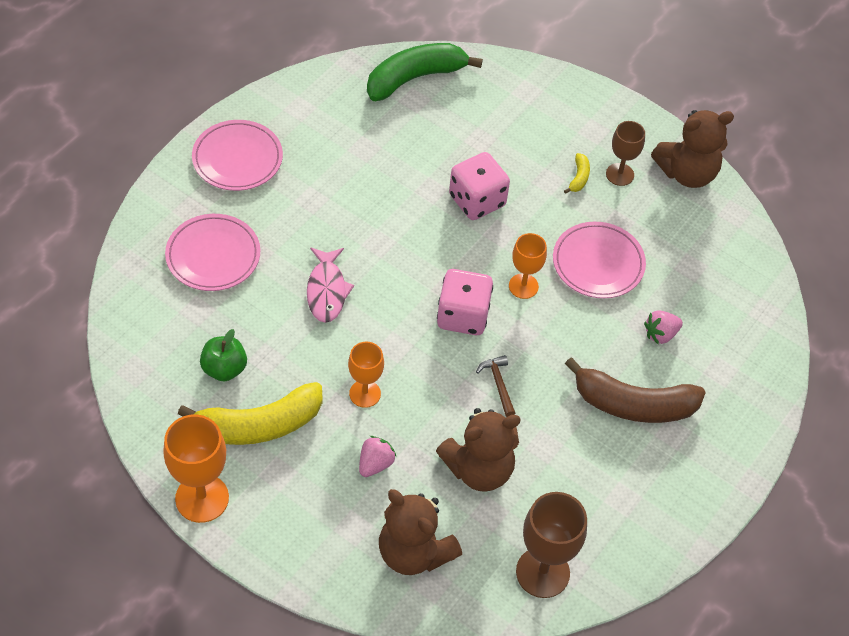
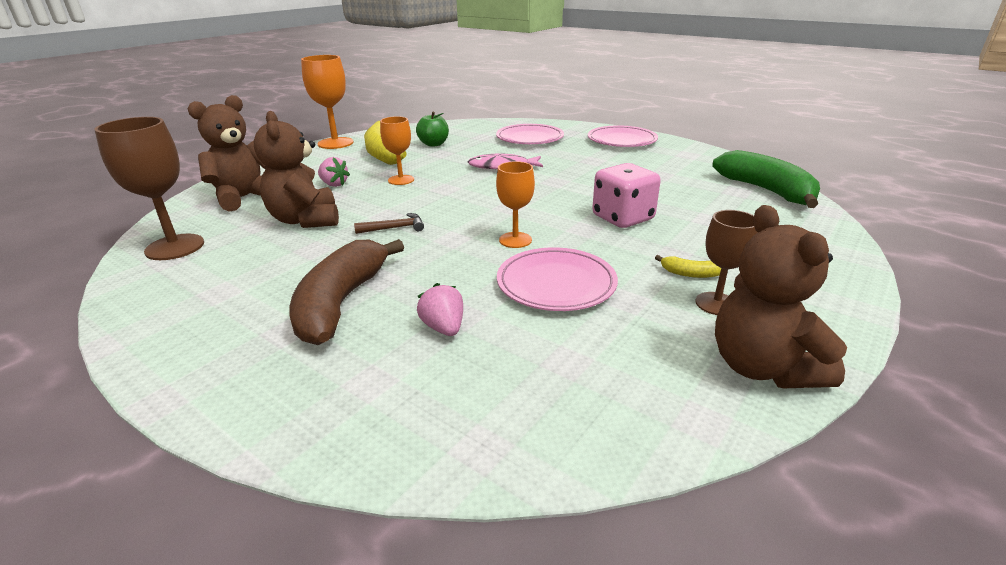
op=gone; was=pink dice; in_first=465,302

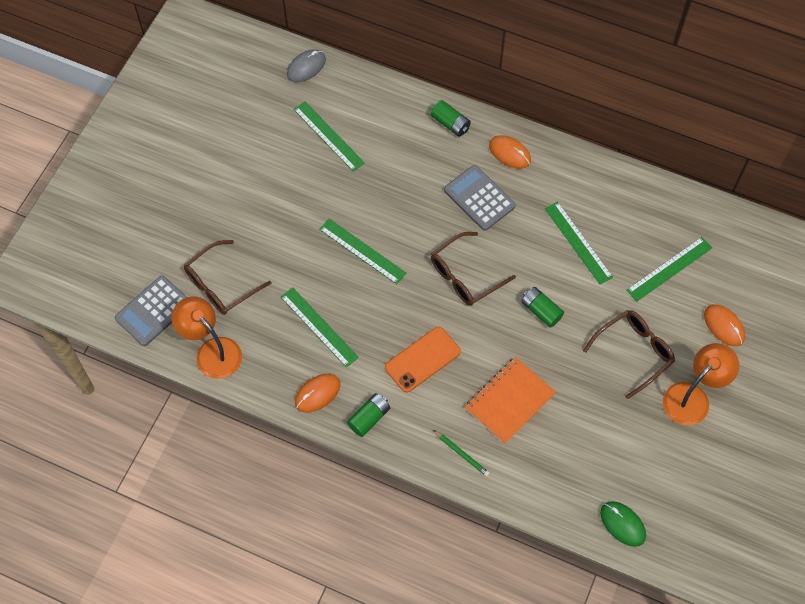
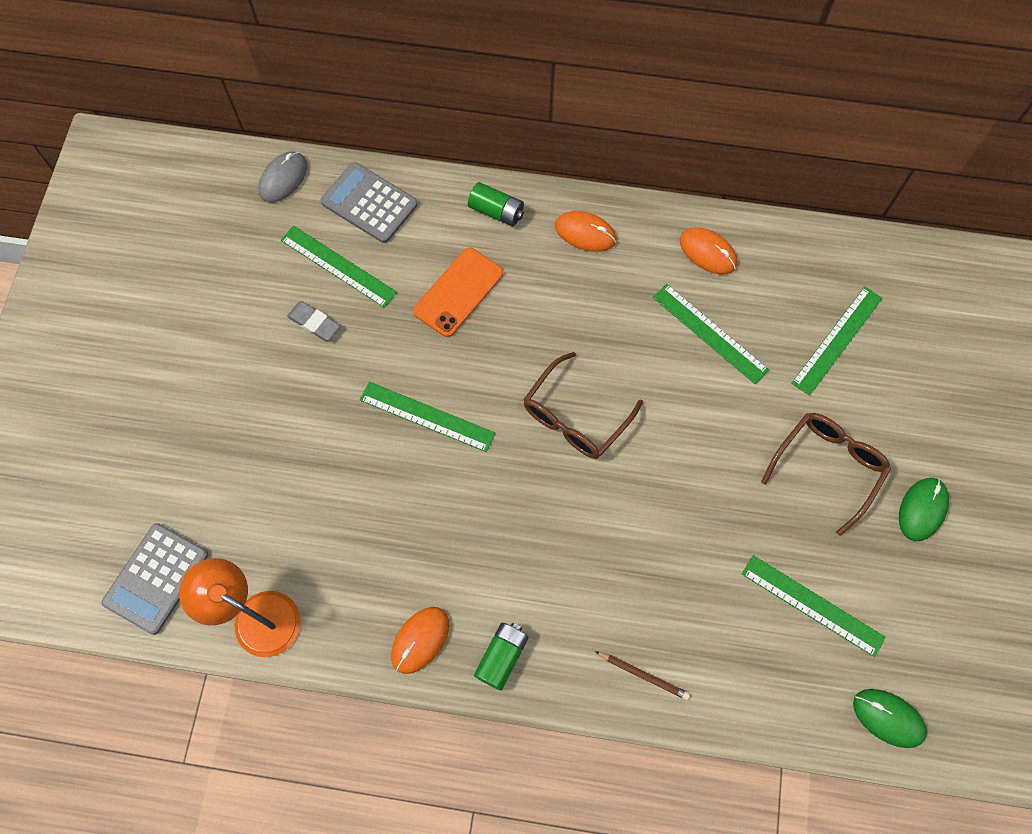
op=shifted; was=grey calculator; in_first=480,198; in_second=369,202
op=gone; was=brown glasses; in_first=227,277
op=shifted; was=green ruler; in_first=320,327; in_second=814,606
op=gone; was=green battery; in_first=542,307
op=shifted; was=orange mouse; in_first=724,325; in_second=708,250
op=shifted; was=orange phone; in_first=423,360; in_second=458,292
op=swapped; was=orange lamp; now=green mouse; in_first=701,384; in_second=924,509
op=gone; was=orange notebook; in_first=510,400
op=repainted; was=green pencil; now=brown pencil; in_first=461,453; in_second=642,675
op=new; now=grey eraser; in_second=313,321

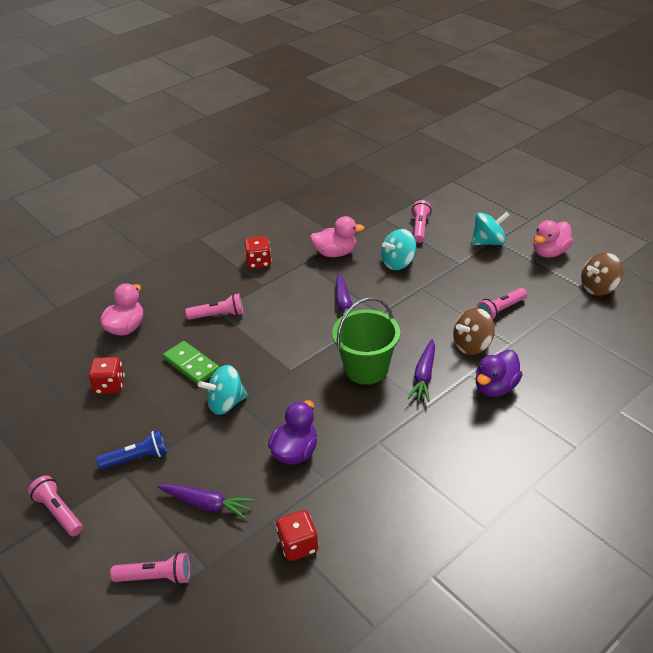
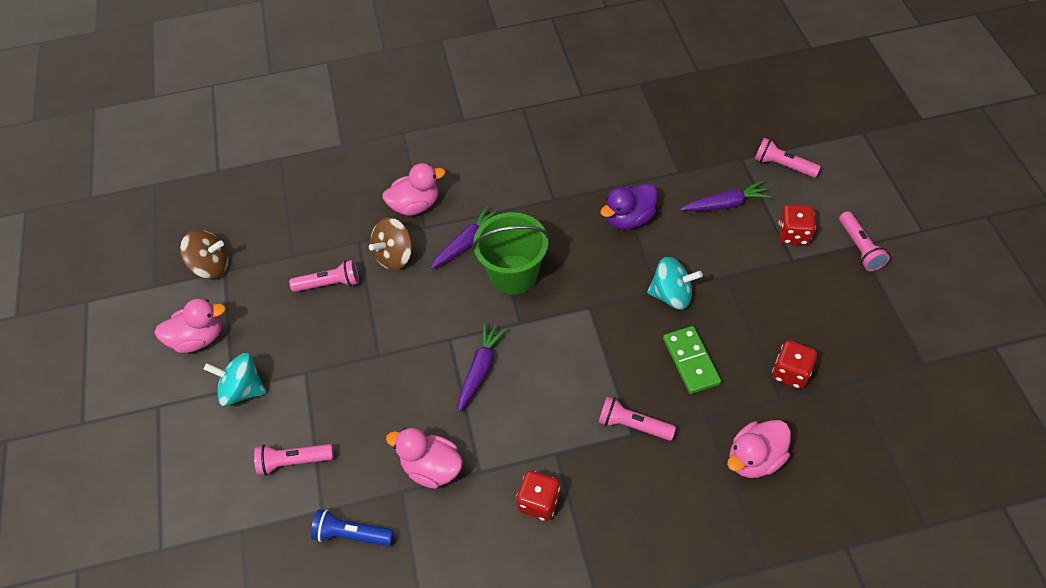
op=rotated; was=pink flashlight; in_first=422,221; in_second=294,460; clockwise=45
op=gone; was=turquoise spinning top; in_first=398,249
op=rotated; was=brown spinning top; in_first=474,331; in_second=390,244; clockwise=135
op=repainted; was=purple duck; now=pink duck; in_first=499,373; in_second=413,189
op=shifted; was=blue flashlight; in_first=131,450; in_second=352,527
op=rotated; was=purple carrot; in_first=206,502; in_second=725,196; clockwise=120
op=shifted; was=red dice; in_first=297,535; in_second=797,225

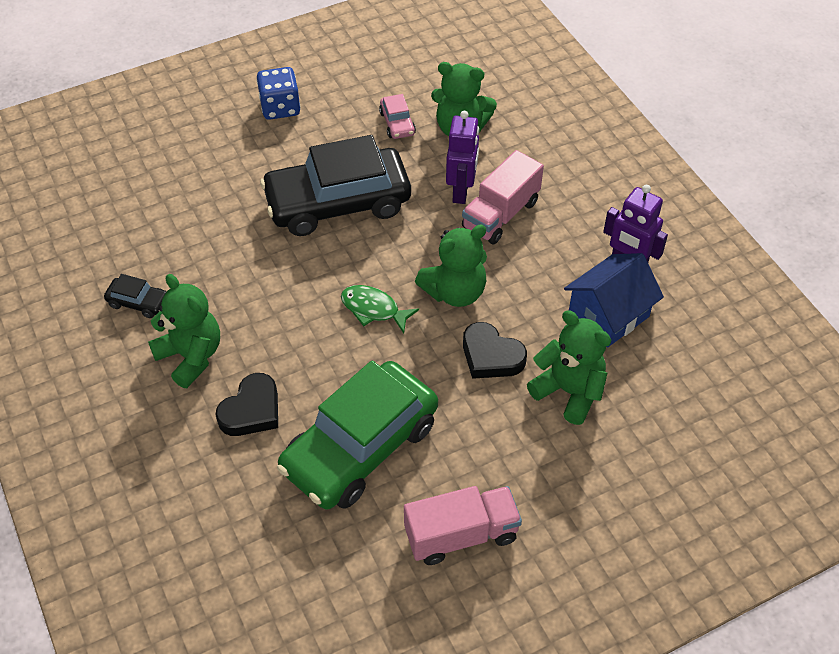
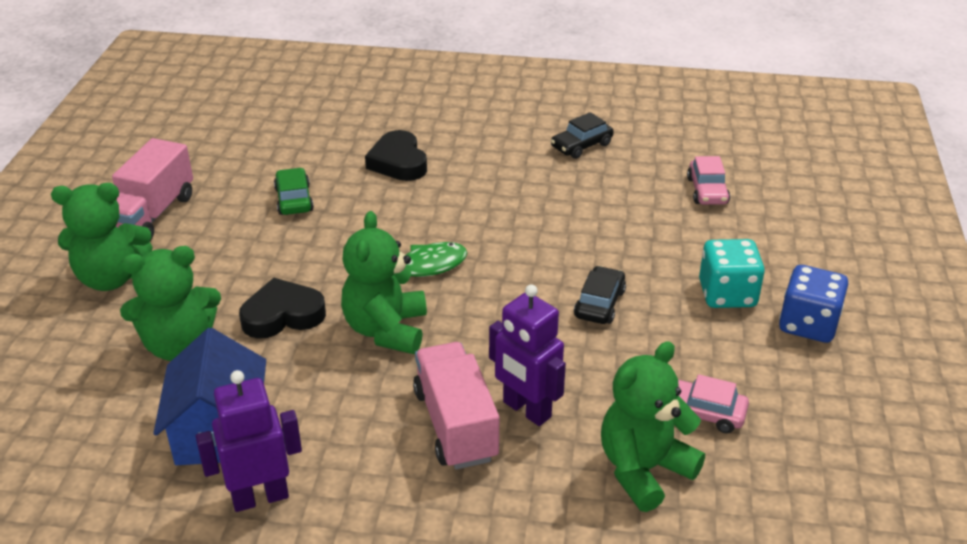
op=scaled; was=black car; in_first=335,185; in_second=600,295; ratio=0.41
op=shifted; was=green teddy bear; in_first=184,331; in_second=102,237
op=scaled; was=green car; in_first=357,435; in_second=294,191; ratio=0.41
op=new; now=pink car; in_second=708,180
op=new; now=turquoise dice; in_second=732,273

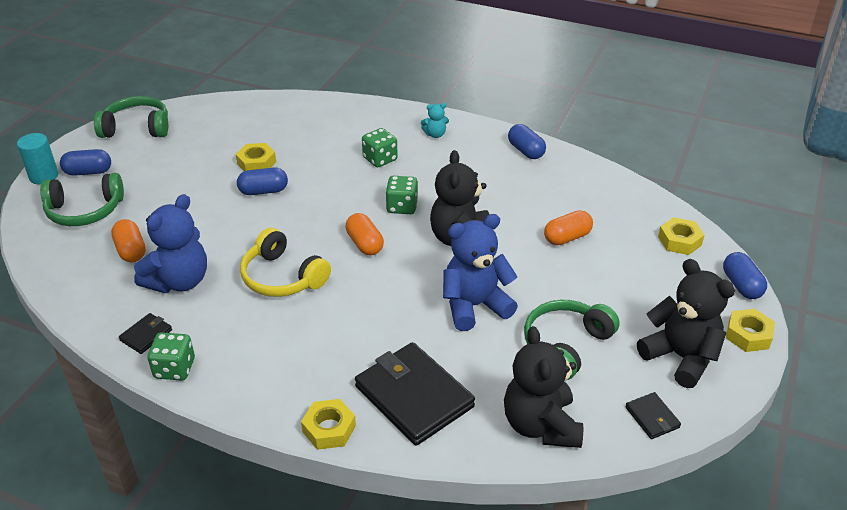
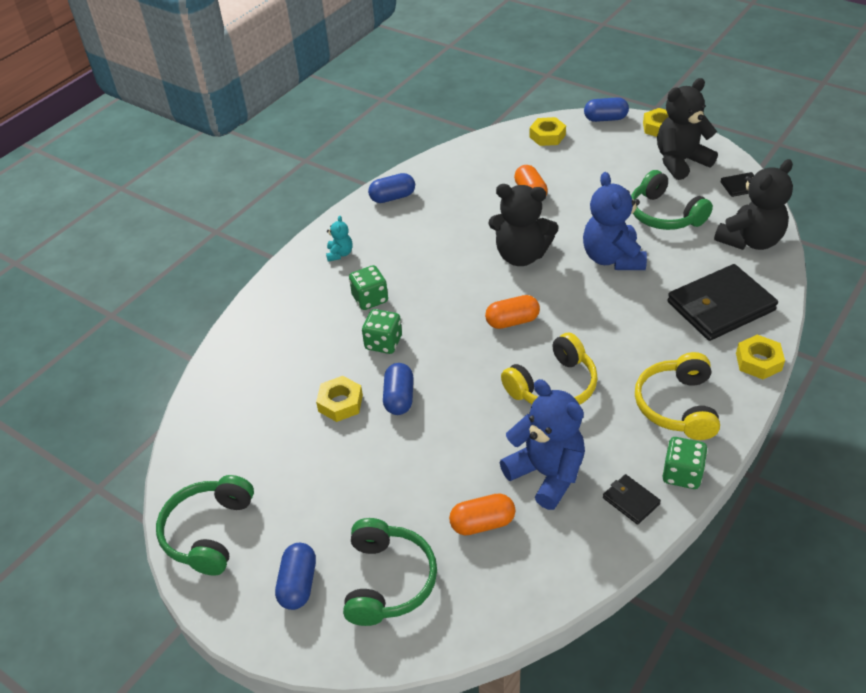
op=gone; was=turquoise cylinder; in_first=37,159
op=shifted; was=green dice; in_first=402,195; in_second=382,331
op=rotated; was=black teddy bear; in_first=543,387; in_second=753,204; clockwise=-45
op=new; now=yellow headphones; in_second=677,396

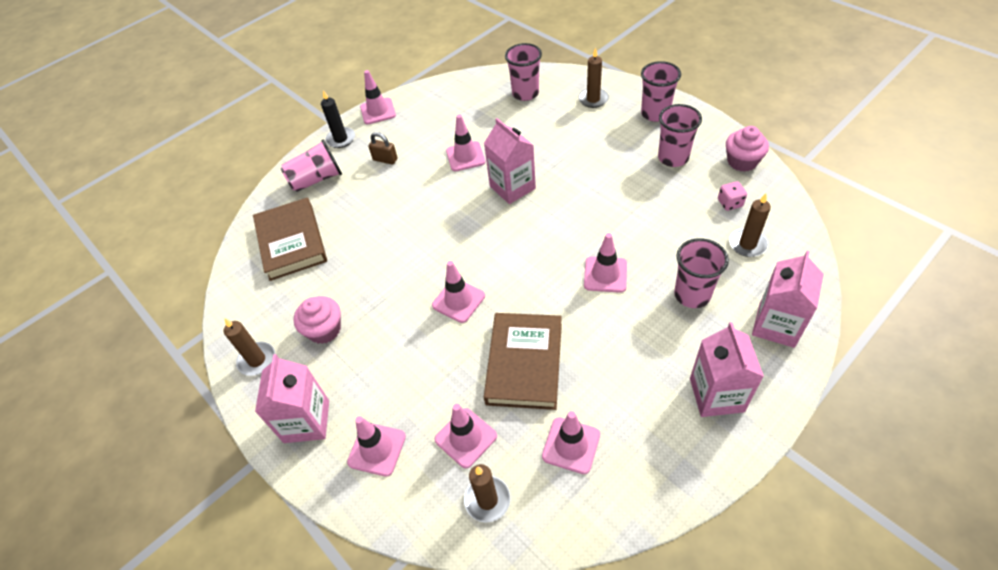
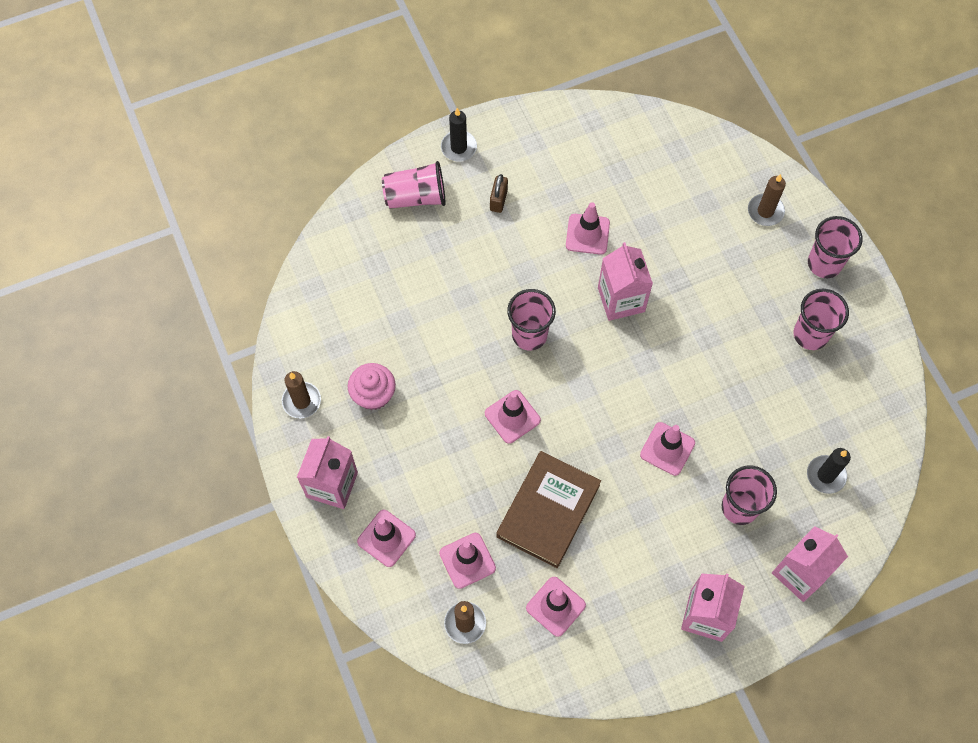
op=shifted; was=pink cup; in_first=523,72; in_second=531,320
op=gone; was=pink traffic cone; in_first=378,97
op=gone; was=pink cupcake; in_first=747,149
op=rotated; was=brown padlock; in_first=383,148; in_second=499,193; clockwise=60
op=gone; was=pink dice; in_first=732,196
op=repainted; was=brown candle; now=black candle; in_first=750,225; in_second=829,471
op=gone; was=brown book; in_first=290,239

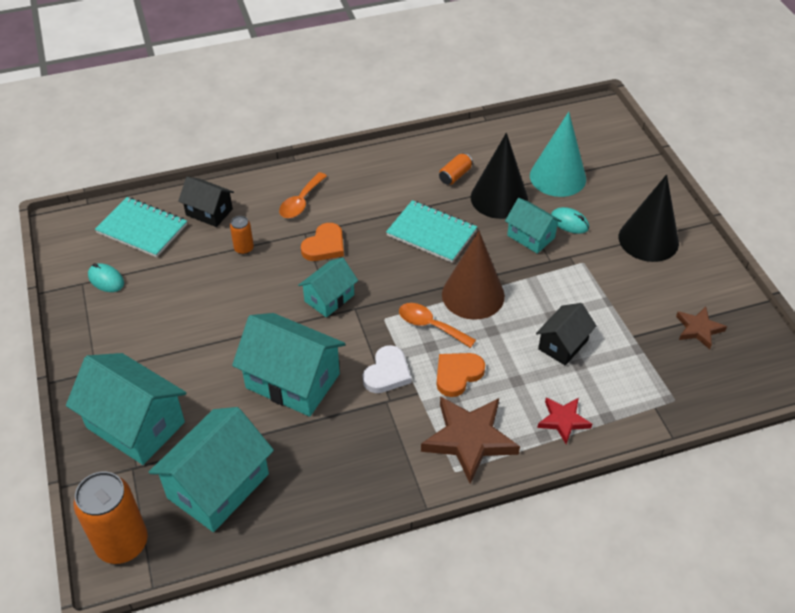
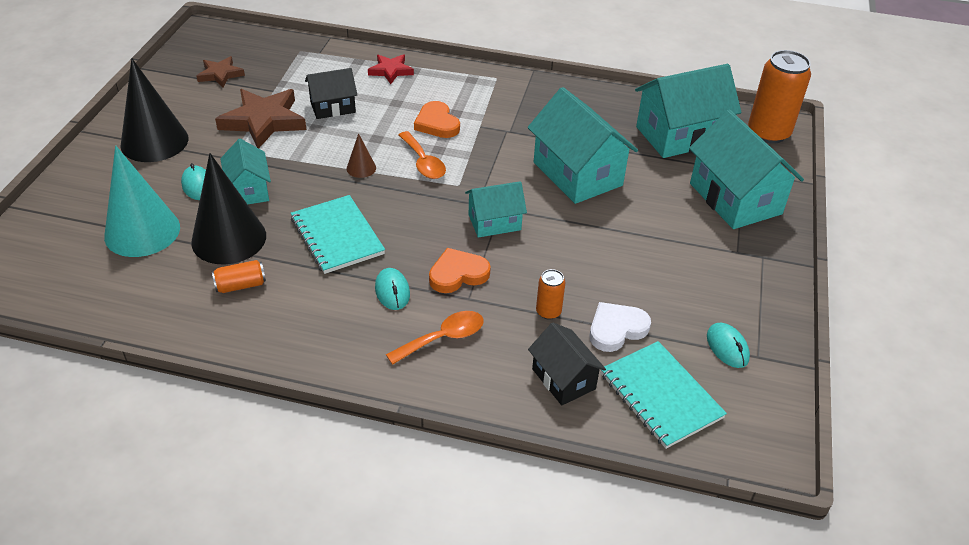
op=scaled; was=brown cone; in_first=473,275; in_second=361,155; ratio=0.44
op=shifted; was=white heart; in_first=387,369; in_second=620,327
op=rotated; was=orange heart; in_first=461,375; in_second=437,119; clockwise=75
op=shifted; was=brown star; in_first=470,440; in_second=261,118
op=new; now=turquoise mouse; in_second=392,289

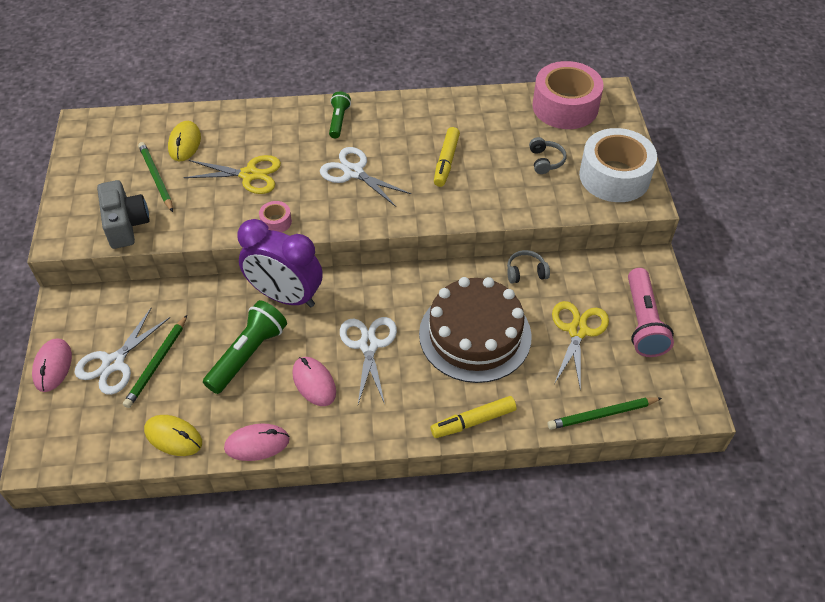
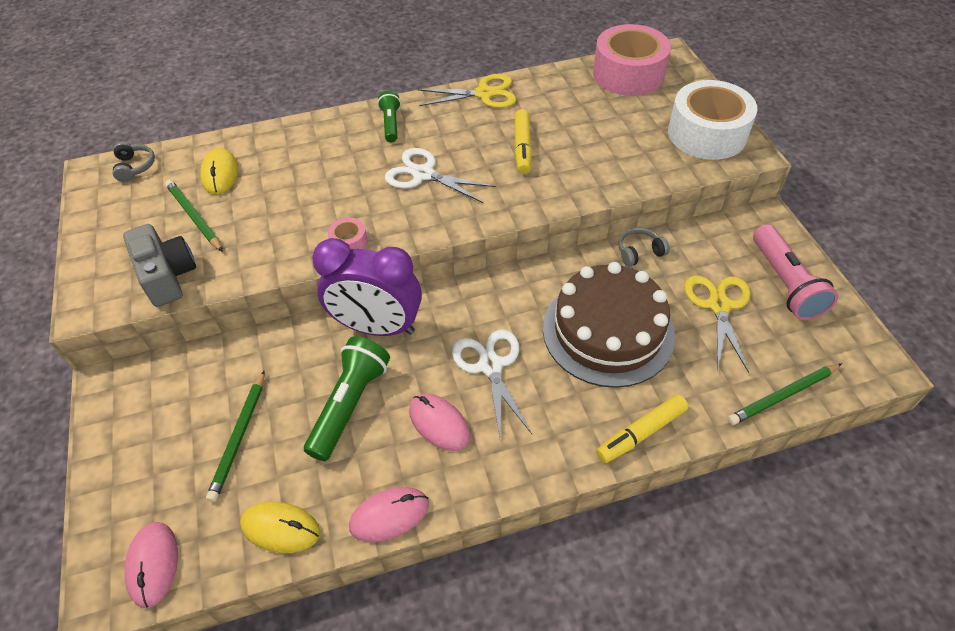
op=shifted; was=grey headphones; in_first=548,155; in_second=134,161
op=shifted; was=yellow scissors; in_first=232,174; in_second=467,91
op=gone; was=white scissors; in_first=122,351
op=shifted; was=pink mouse; in_first=52,365; in_second=151,565

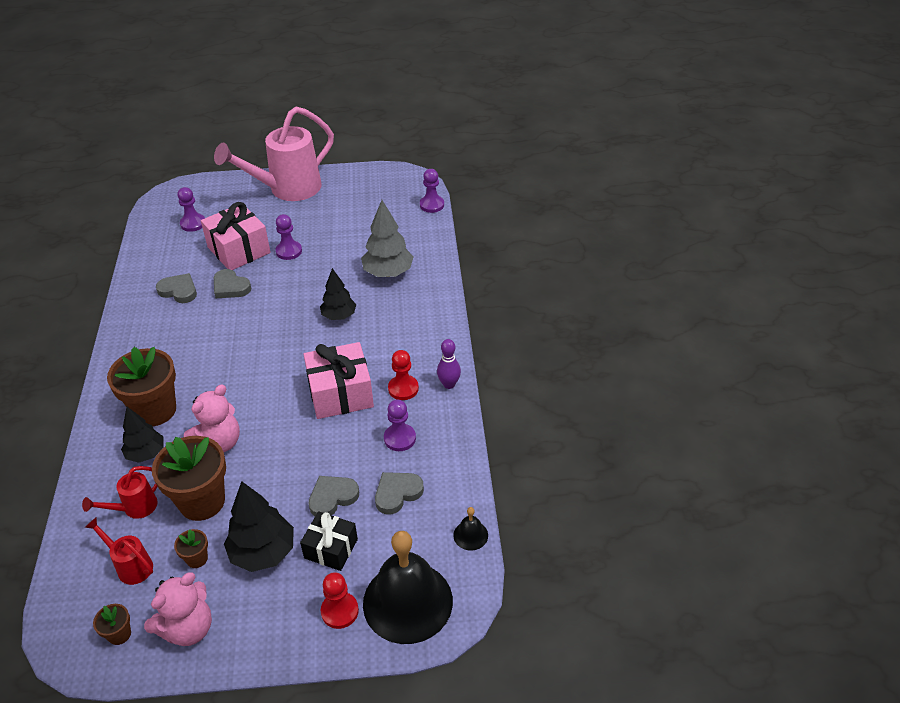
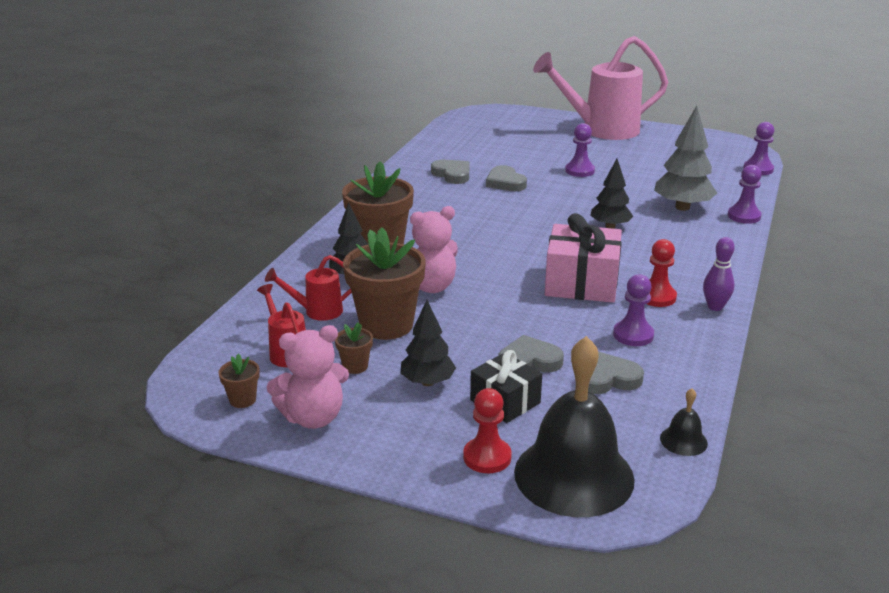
op=shifted; was=purple pawn; in_first=191,209; in_second=745,194
op=gone; was=pink gift; in_first=236,236
op=scaled; was=black tree; in_first=259,526; in_second=428,343; ratio=0.67

